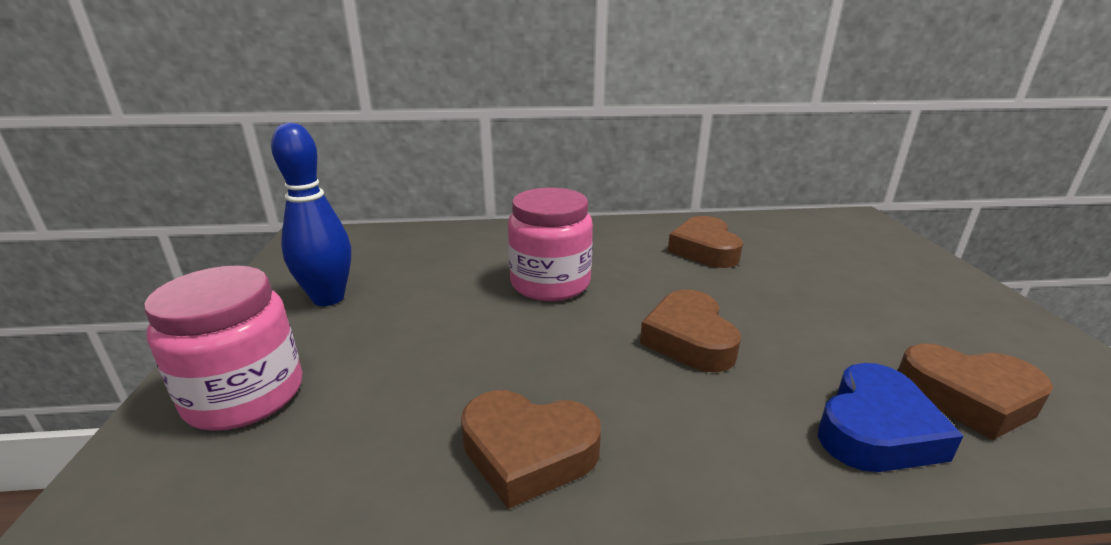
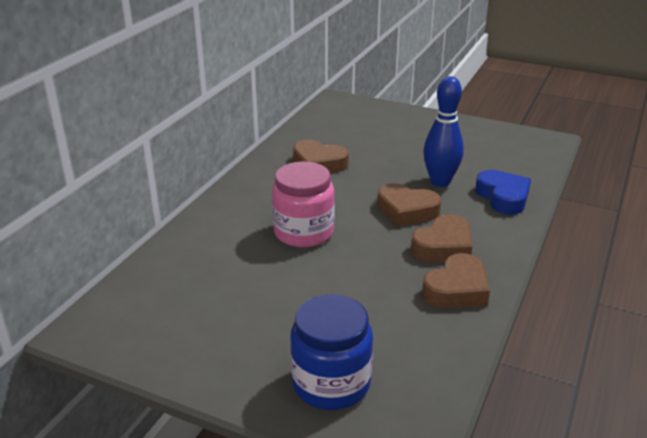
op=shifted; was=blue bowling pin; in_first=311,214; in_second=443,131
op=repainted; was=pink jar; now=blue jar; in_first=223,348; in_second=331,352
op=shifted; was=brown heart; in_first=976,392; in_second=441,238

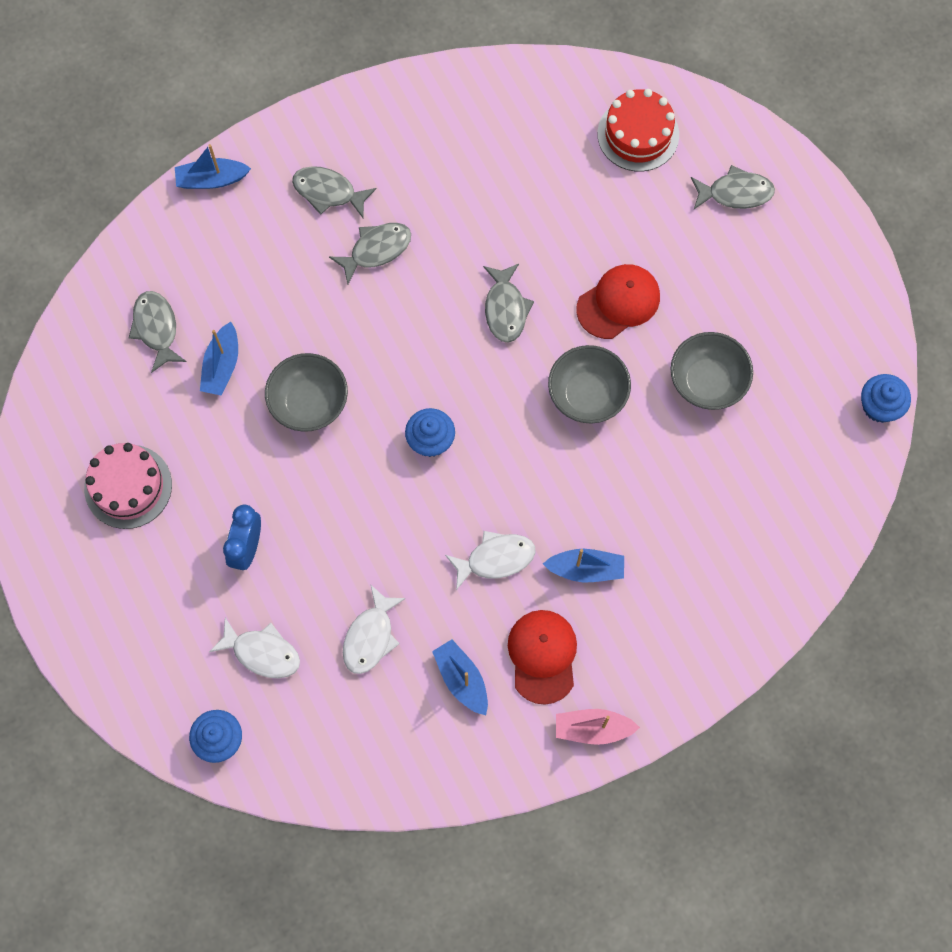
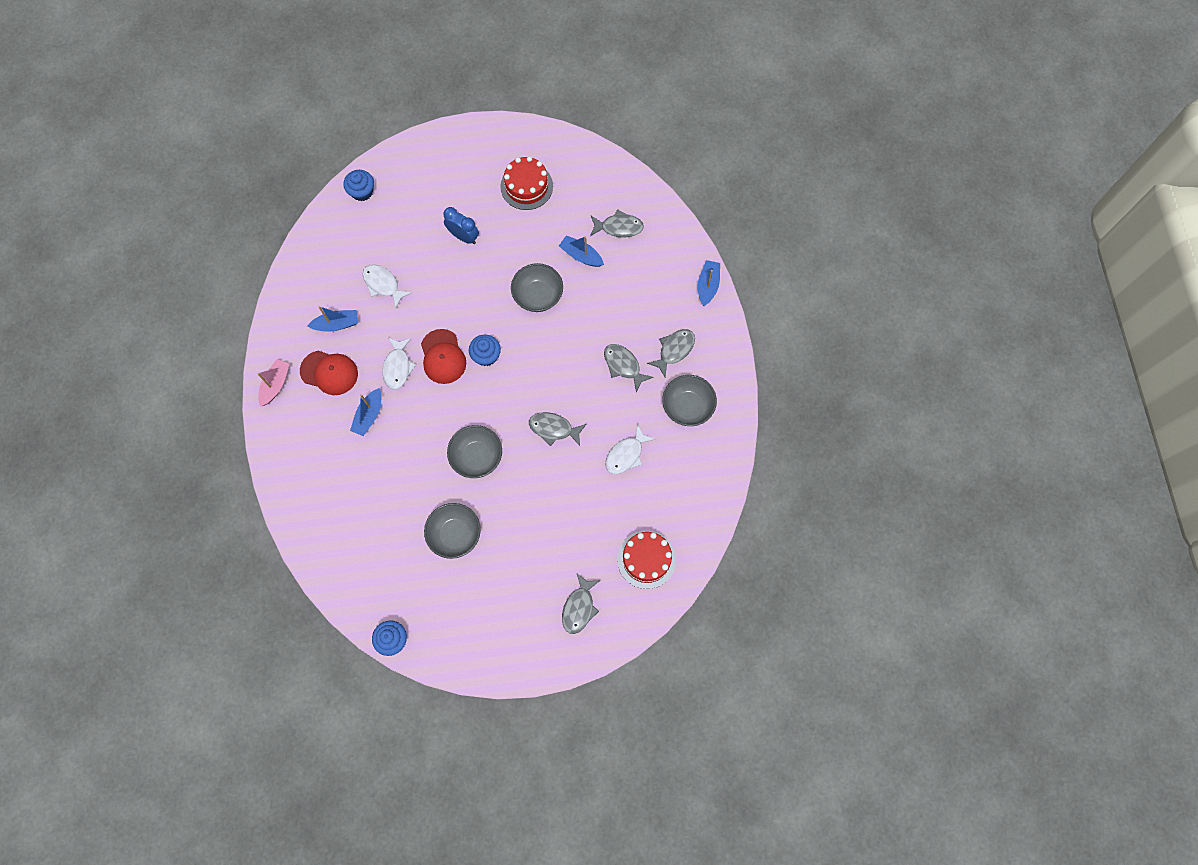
op=rotated; was=grey fish; in_first=370,253; in_second=629,368; clockwise=150
op=shifted; was=red cap; in_first=618,301; in_second=443,356
op=repainted; was=pink cake; now=red cake; in_first=128,486; in_second=527,183
op=shifted; was=white fish; in_first=254,648; in_second=630,449
op=new; now=grey bowl; in_second=689,400

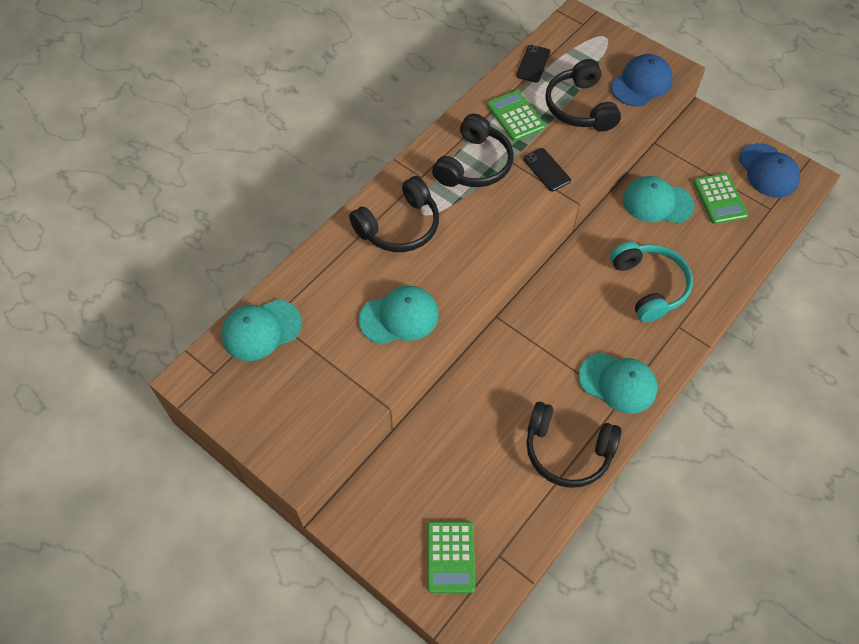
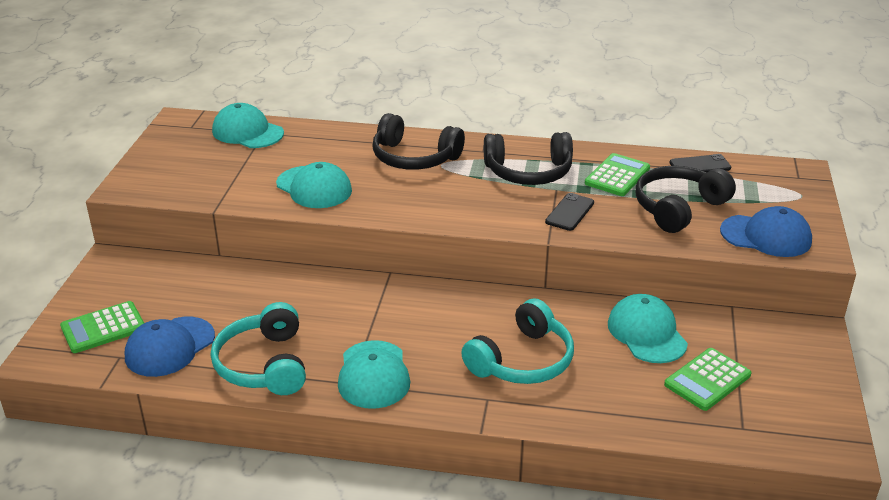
op=shifted; was=blue cap; in_first=769,170; in_second=170,347
op=repainted; was=black headphones; now=turquoise headphones; in_first=574,445; in_second=258,348

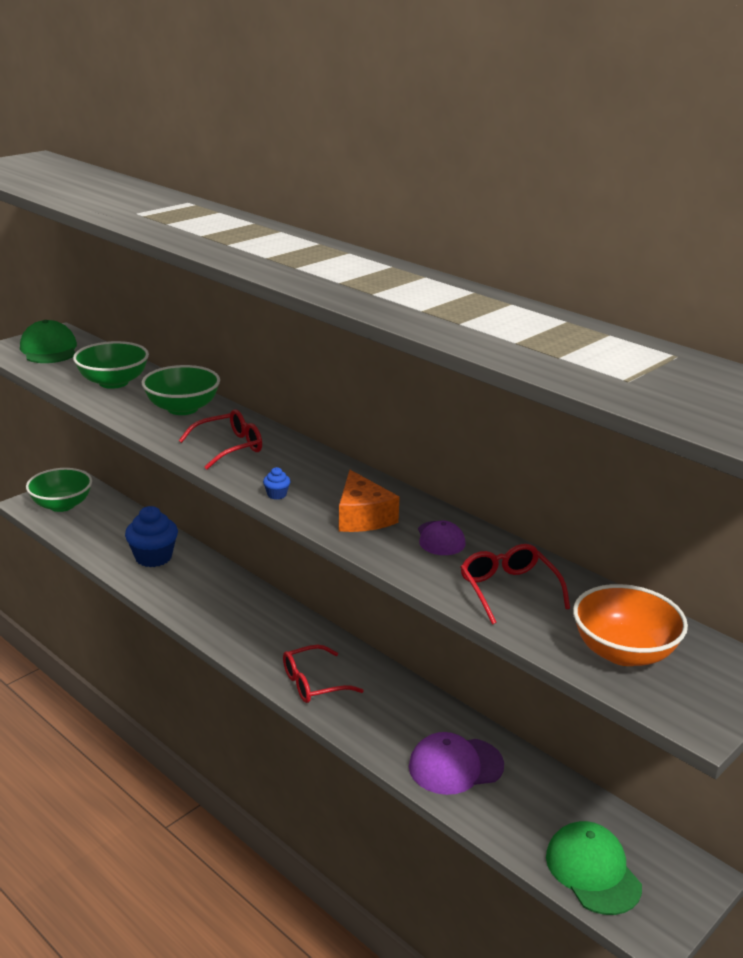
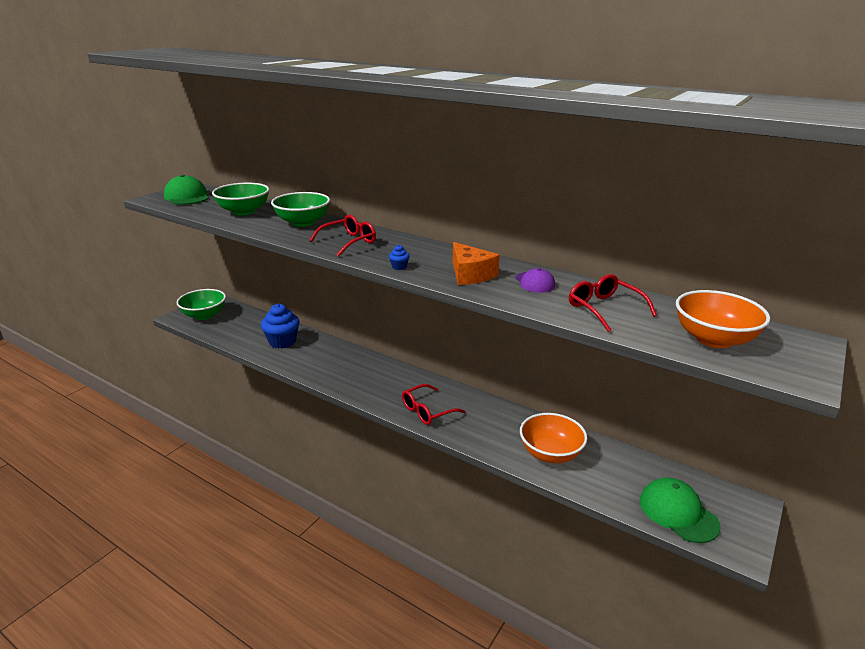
op=swapped; was=purple cap; now=orange bowl; in_first=456,763; in_second=553,438

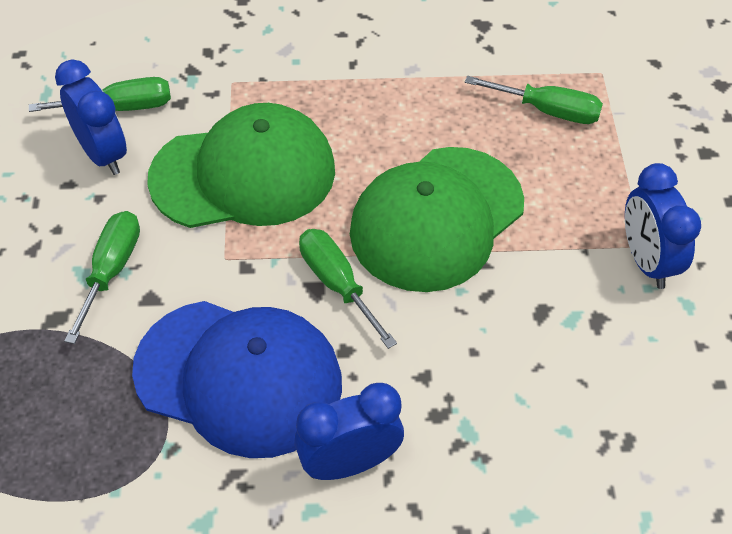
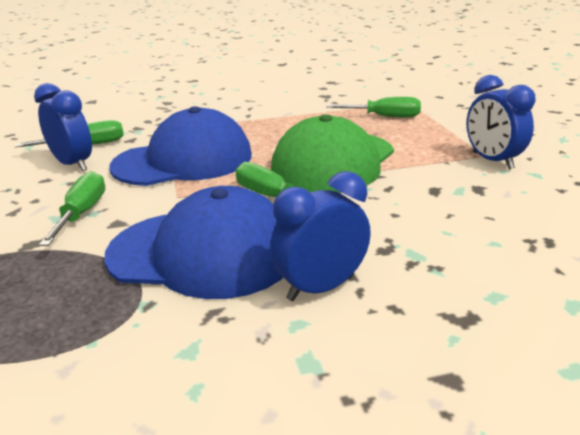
op=repainted; was=green cap; now=blue cap; in_first=241,165; in_second=181,146

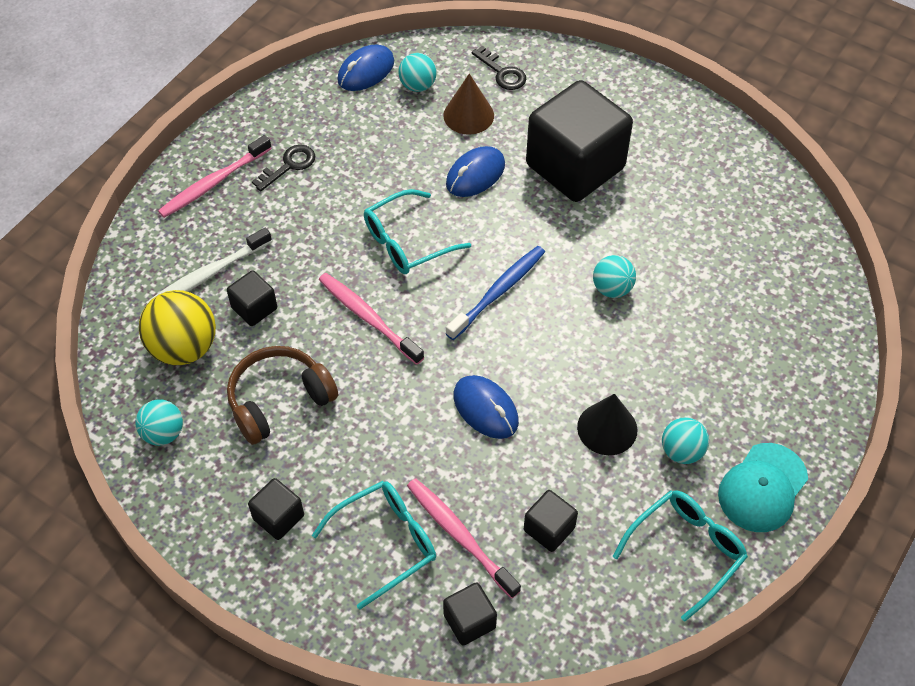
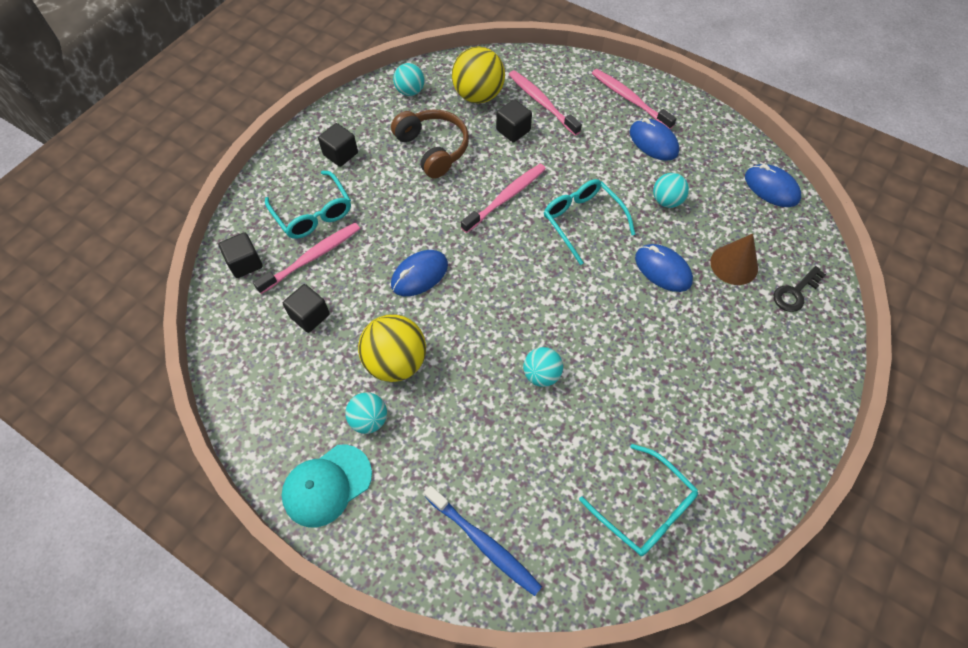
op=shifted; was=turquoise ball; in_first=417,72; in_second=671,190
op=gone; was=black cube; in_first=579,141
op=swapped; was=black key; now=blue mouse; in_first=283,168; in_second=654,139
op=repainted; was=white toothbrush; now=pink toothbrush; in_first=209,266; in_second=545,103
op=shifted; was=blue toothbrush; in_first=495,293; in_second=483,541
op=swapped; was=black cone; now=yellow ball; in_first=607,424; in_second=392,348
op=rotated; was=turquoise cap; in_first=763,487; in_second=327,485; clockwise=-75
op=shifted; was=turquoise glasses; in_first=680,556; in_second=638,500

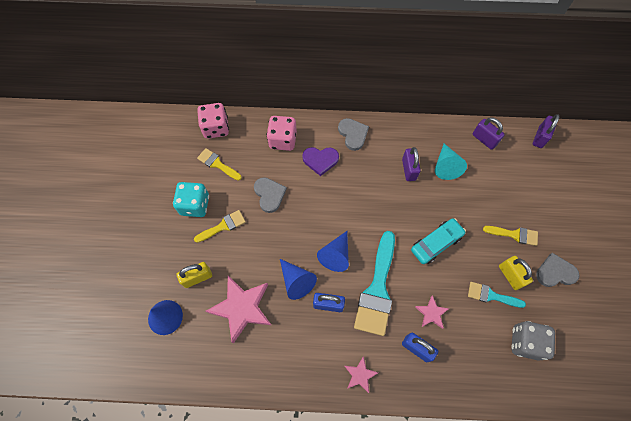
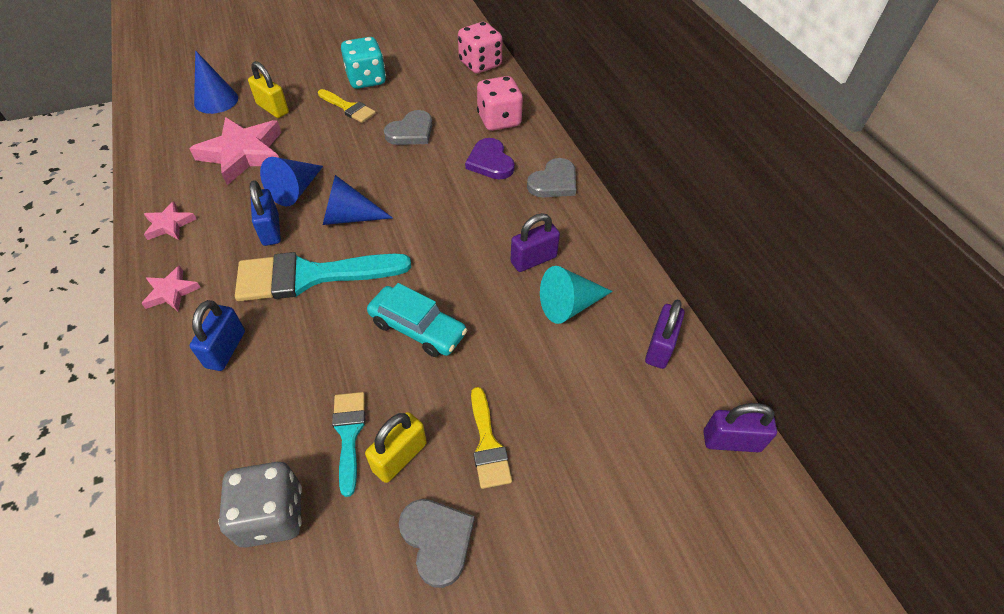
op=gone; was=yellow brush; in_first=219,164
op=shifted; was=pink star; in_first=432,312; in_second=170,220

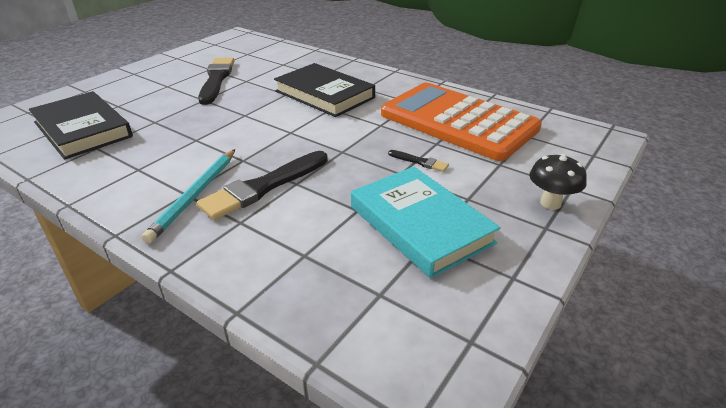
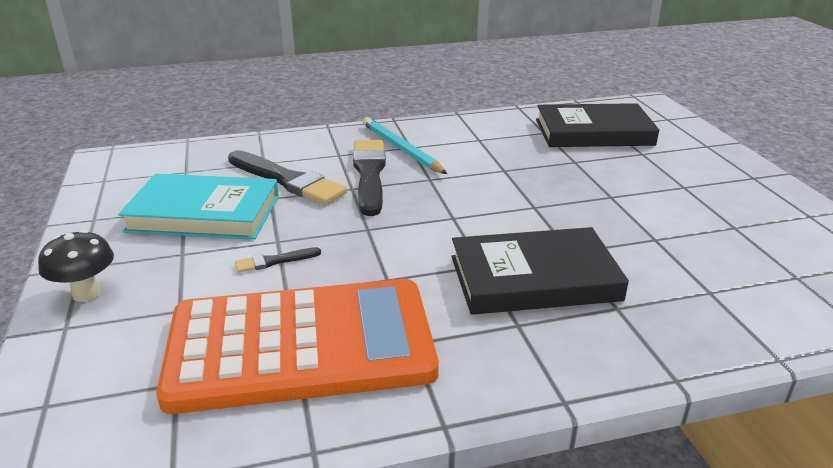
op=shifted; was=black brush; in_first=216,81; in_second=287,177

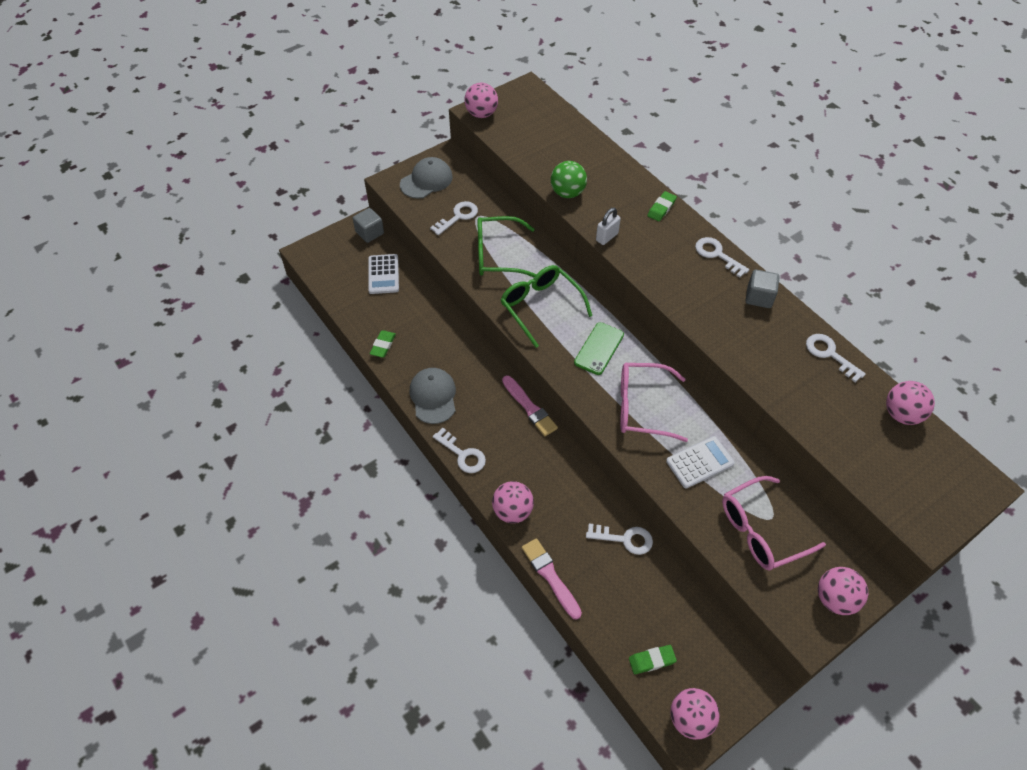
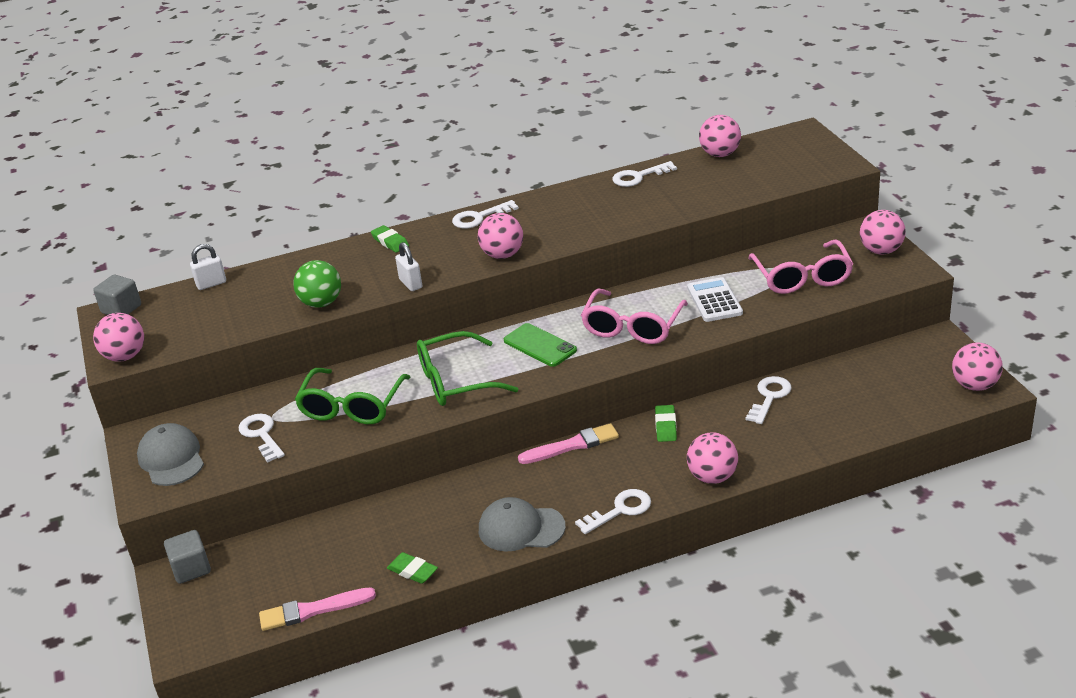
op=gone; was=white calculator; in_first=383,274
op=shifted; was=grey cube; in_first=763,289; in_second=117,295
op=shifted; was=pink brush; in_first=552,579; in_second=317,609
op=shifted; was=green eraser; in_first=653,659; in_second=666,423
op=new; now=pink ball; in_second=500,236
op=new; now=white padlock; in_second=208,267

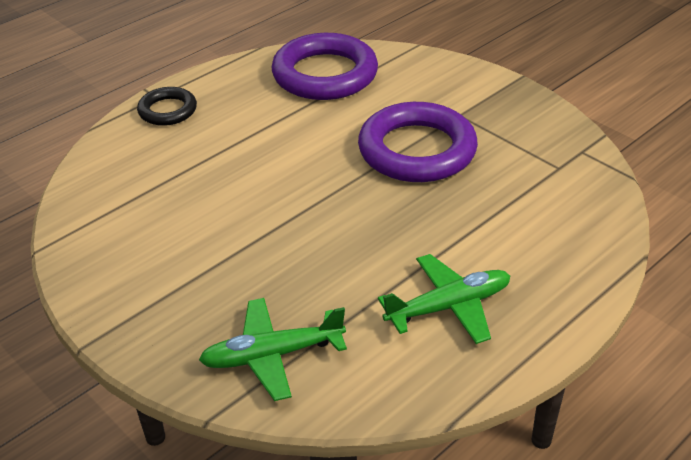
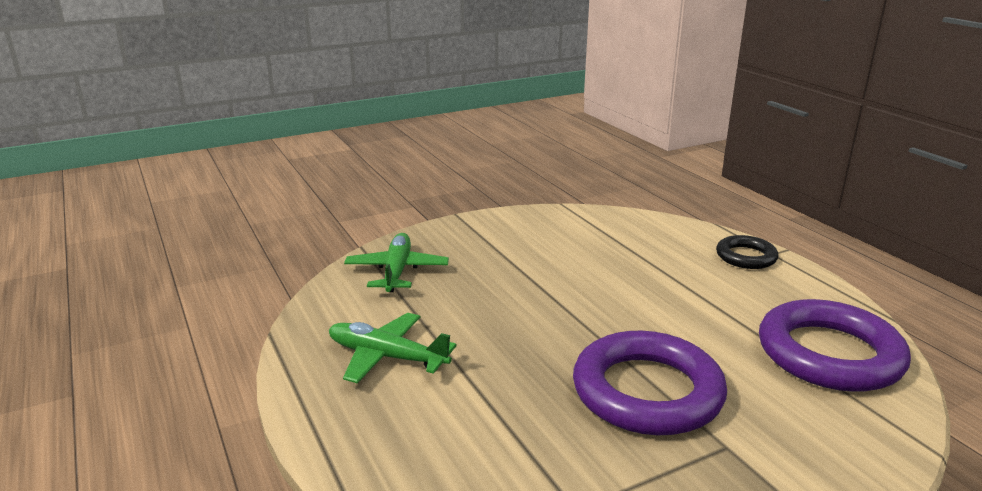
op=rotated; was=green plane; in_first=444,299; in_second=393,348; clockwise=120

